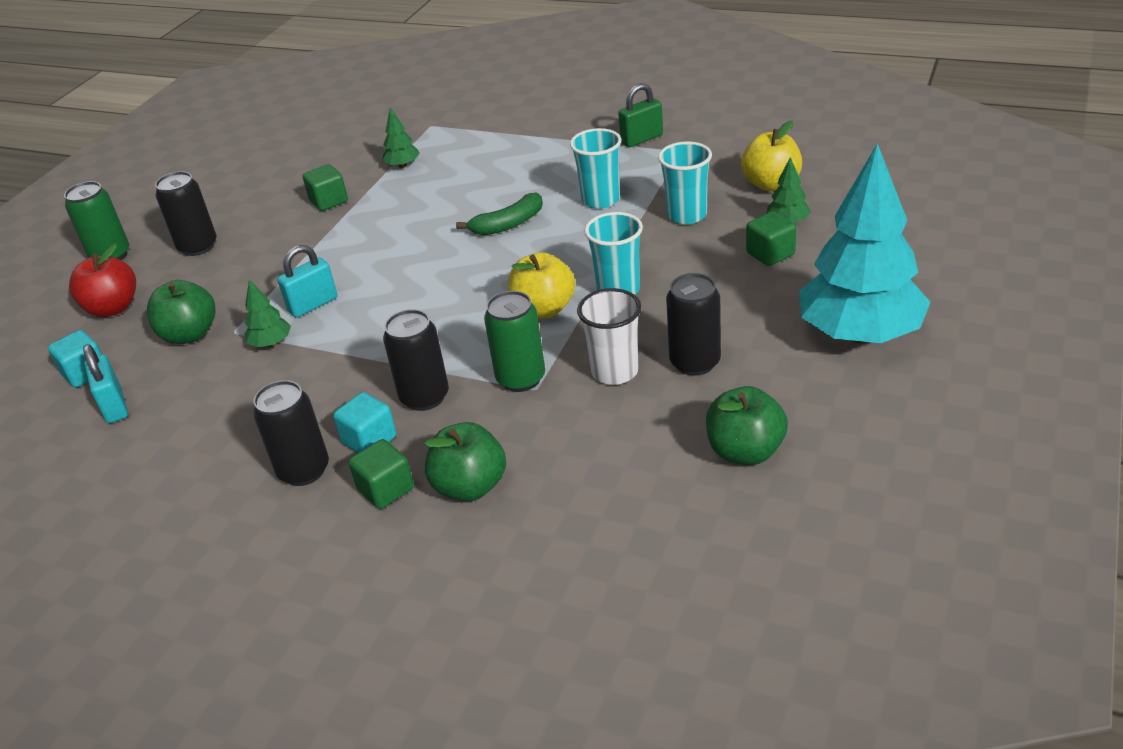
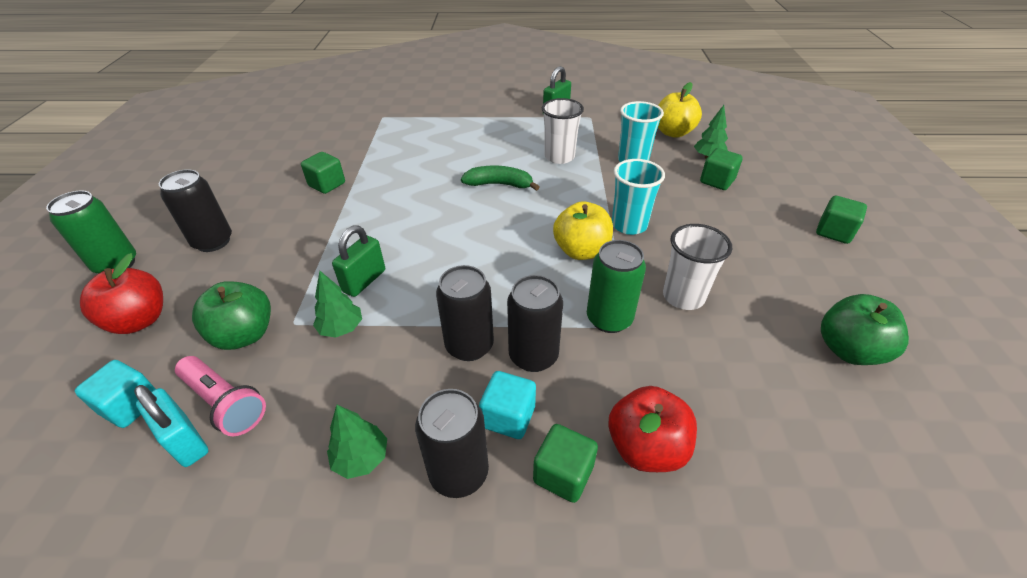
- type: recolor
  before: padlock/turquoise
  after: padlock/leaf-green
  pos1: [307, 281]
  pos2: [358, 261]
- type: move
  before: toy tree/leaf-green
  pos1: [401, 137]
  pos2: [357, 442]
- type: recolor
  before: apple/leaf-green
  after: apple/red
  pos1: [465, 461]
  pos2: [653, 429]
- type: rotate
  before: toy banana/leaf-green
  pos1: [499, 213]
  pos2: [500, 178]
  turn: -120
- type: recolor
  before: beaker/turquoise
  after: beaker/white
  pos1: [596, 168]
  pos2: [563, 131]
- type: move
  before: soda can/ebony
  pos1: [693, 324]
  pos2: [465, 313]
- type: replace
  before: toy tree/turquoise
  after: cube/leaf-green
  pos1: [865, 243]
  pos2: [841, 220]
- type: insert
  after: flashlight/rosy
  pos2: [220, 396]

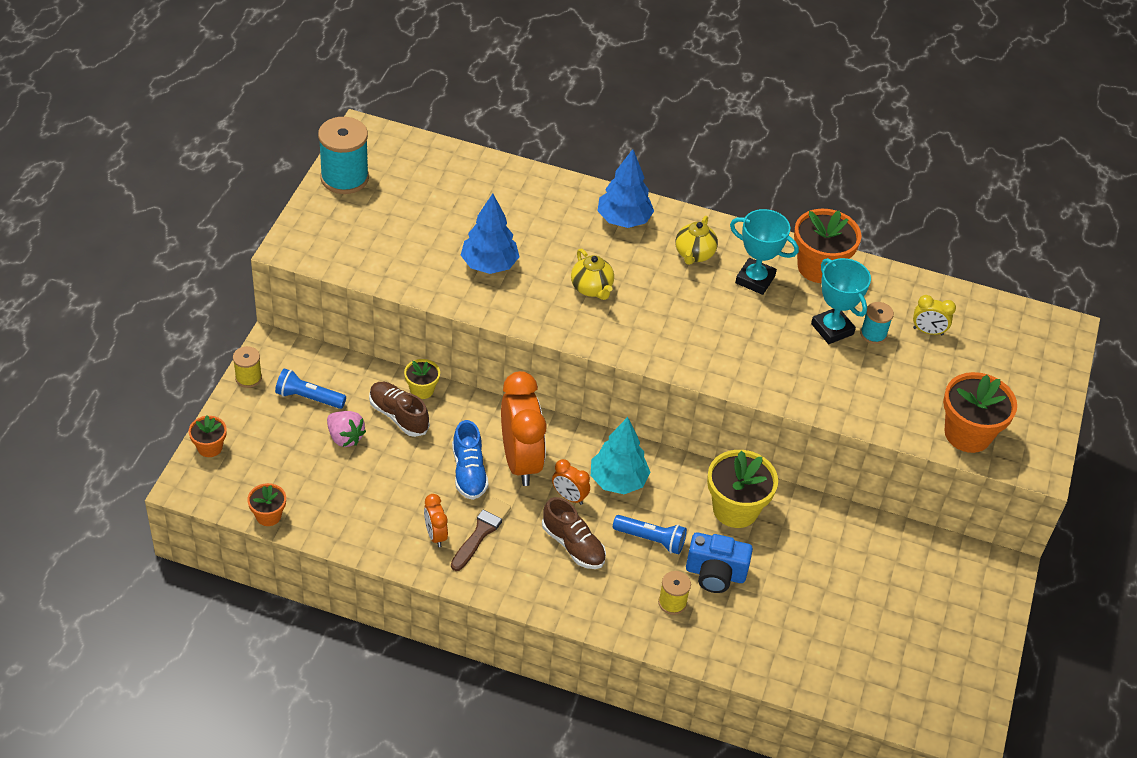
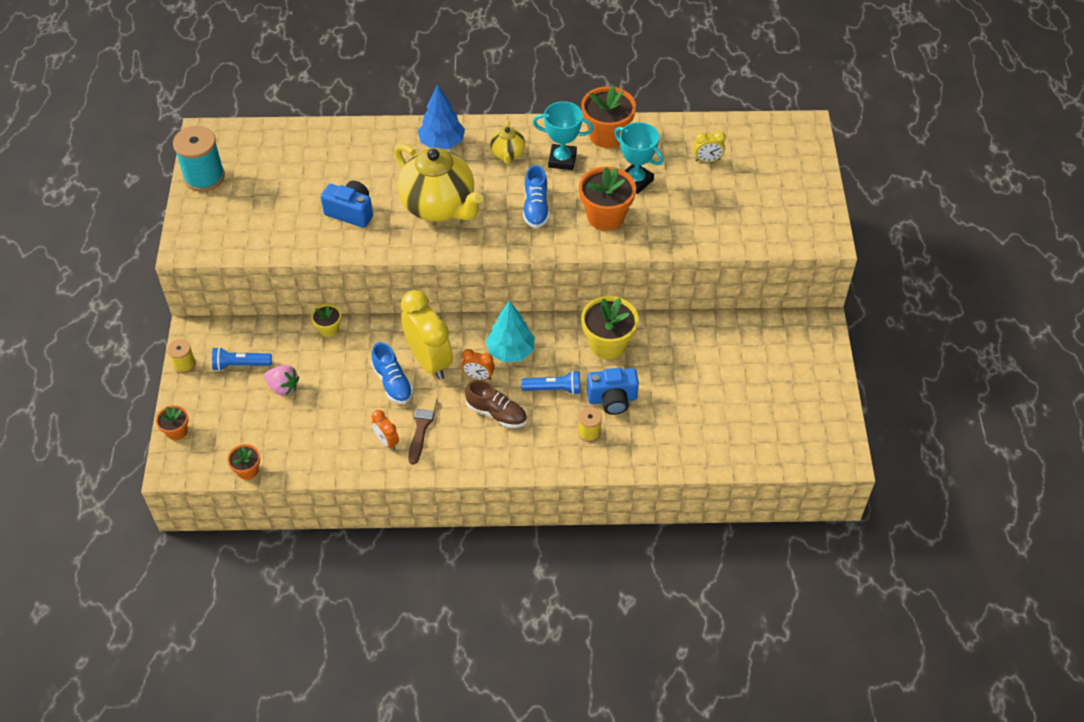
- type: delete
  before: shoe/russet
  pos1: [399, 409]
- type: replace
  before: toy tree/royal blue
  after: photo camera/royal blue
  pos1: [490, 234]
  pos2: [347, 204]
- type: recolor
  before: bedside clock/orange-coloured
  after: bedside clock/yellow
  pos1: [524, 428]
  pos2: [427, 335]
- type: resize
  before: teapot/yellow
  pos1: [592, 274]
  pos2: [438, 182]
  scale: 2.11
- type: delete
  before: reel of thread/turquoise
  pos1: [877, 323]
- type: move
  before: plant pot/orange-coloured
  pos1: [980, 412]
  pos2: [607, 198]
- type: insert
  after: shoe/royal blue
  pos2: [536, 196]

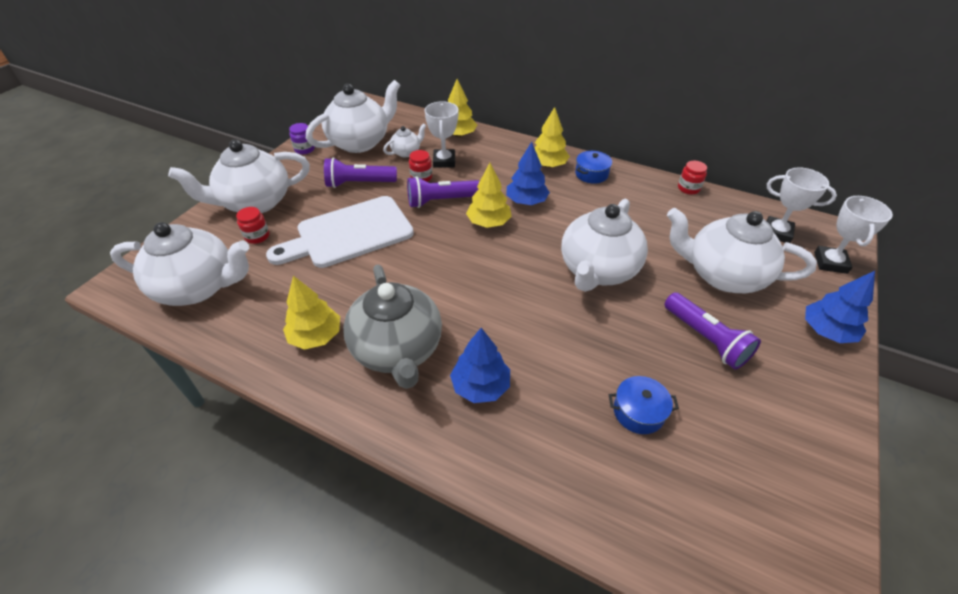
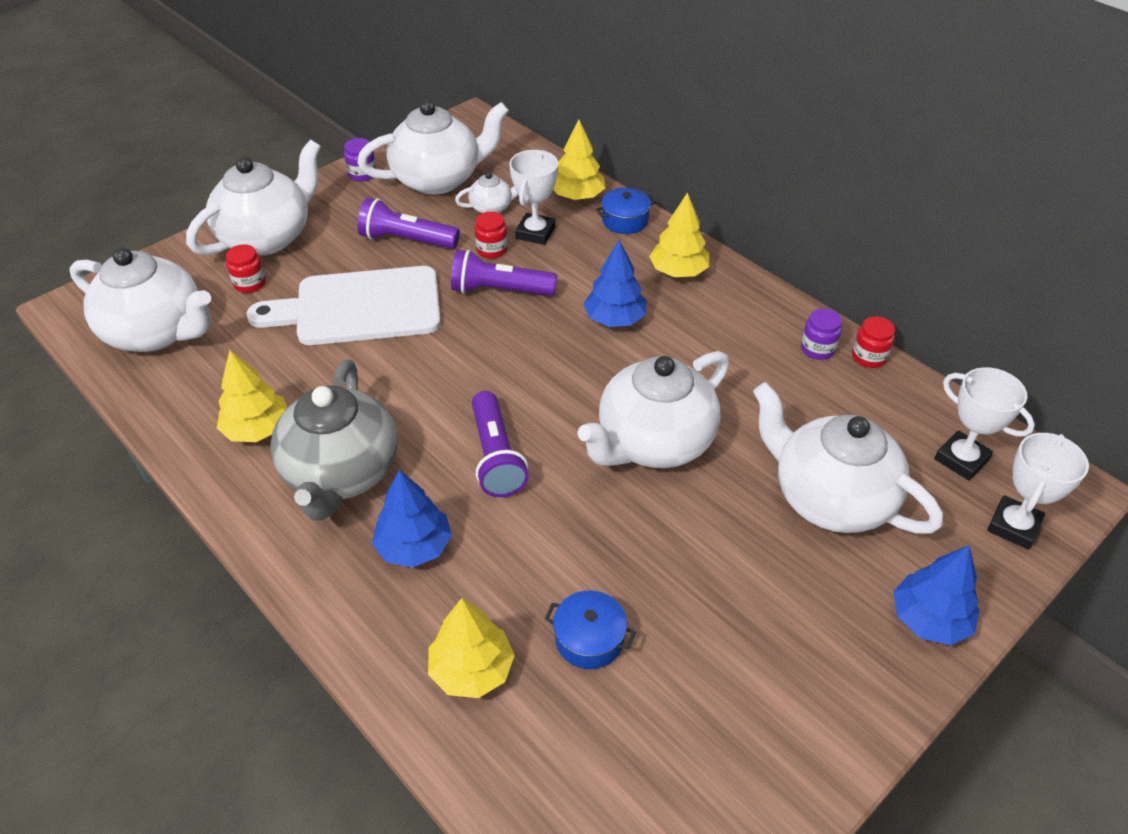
- type: rotate
  before: teapot/white
  pos1: [239, 176]
  pos2: [253, 198]
  turn: 135
- type: move
  before: toy tree/yellow
  pos1: [489, 195]
  pos2: [471, 648]
- type: move
  before: cooking pot/royal blue
  pos1: [593, 167]
  pos2: [626, 211]
- type: move
  before: flashlight/violet
  pos1: [712, 330]
  pos2: [500, 444]
- type: insert
  after: preserve jar/violet
  pos2: [821, 334]

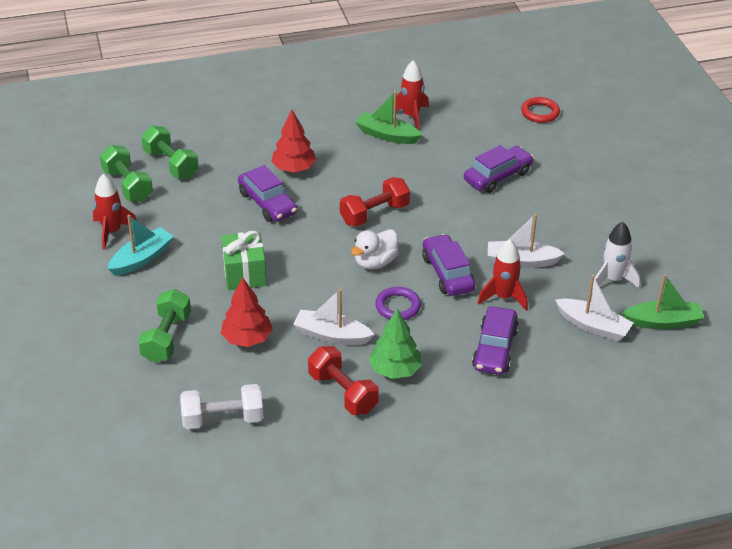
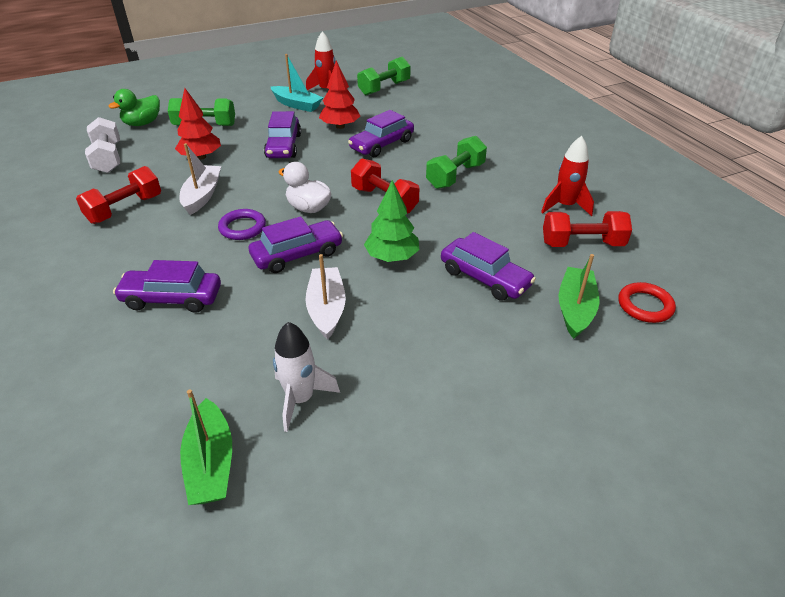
- type: move
  before: dumbbell/leaf-green
  pos1: [170, 152]
  pos2: [456, 162]
- type: replace
  before: gift/leaf-green
  after: toy car/violet
  pos1: [244, 260]
  pos2: [282, 134]
- type: move
  before: toy tree/red
  pos1: [294, 141]
  pos2: [339, 94]
- type: move
  before: boat/leaf-green
  pos1: [388, 117]
  pos2: [579, 296]
- type: move
  before: toy tree/leaf-green
  pos1: [395, 344]
  pos2: [392, 221]
- type: delete
  before: spaceship/red
  pos1: [503, 275]
- type: delete
  before: boat/white
  pos1: [594, 308]
- type: insert
  after: rubber duck/leaf-green
  pos2: [134, 107]
- type: insert
  after: dumbbell/red
  pos2: [587, 229]

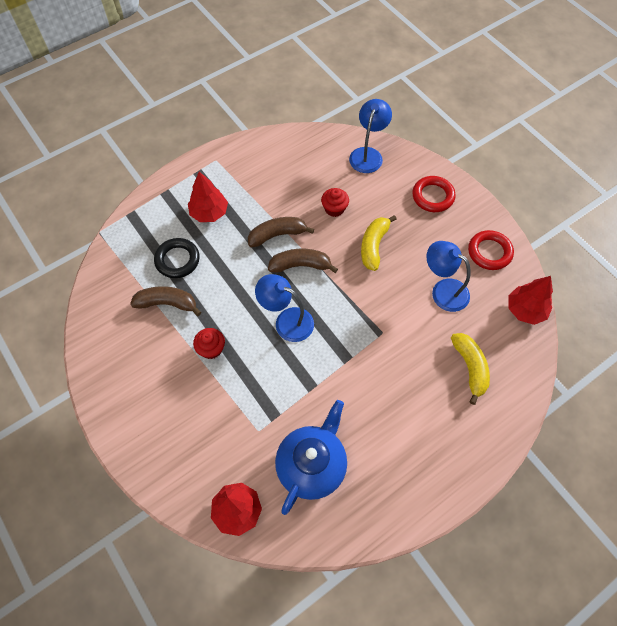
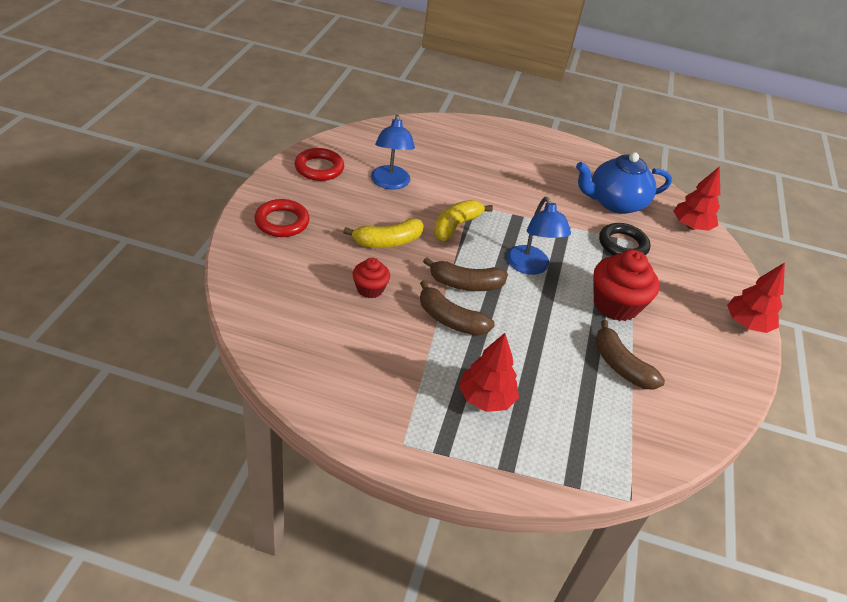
- type: move
  before: hoop/ebony
  pos1: [177, 258]
  pos2: [624, 239]
- type: resize
  before: muffin/red
  pos1: [209, 343]
  pos2: [626, 285]
  scale: 1.79
- type: rotate
  before: toy banana/russet
  pos1: [303, 261]
  pos2: [465, 274]
  turn: -45
- type: delete
  before: reading lamp/royal blue
  pos1: [370, 136]
- type: move
  before: toy banana/yellow
  pos1: [470, 369]
  pos2: [463, 220]
- type: move
  before: toy tree/red
  pos1: [531, 300]
  pos2: [756, 297]

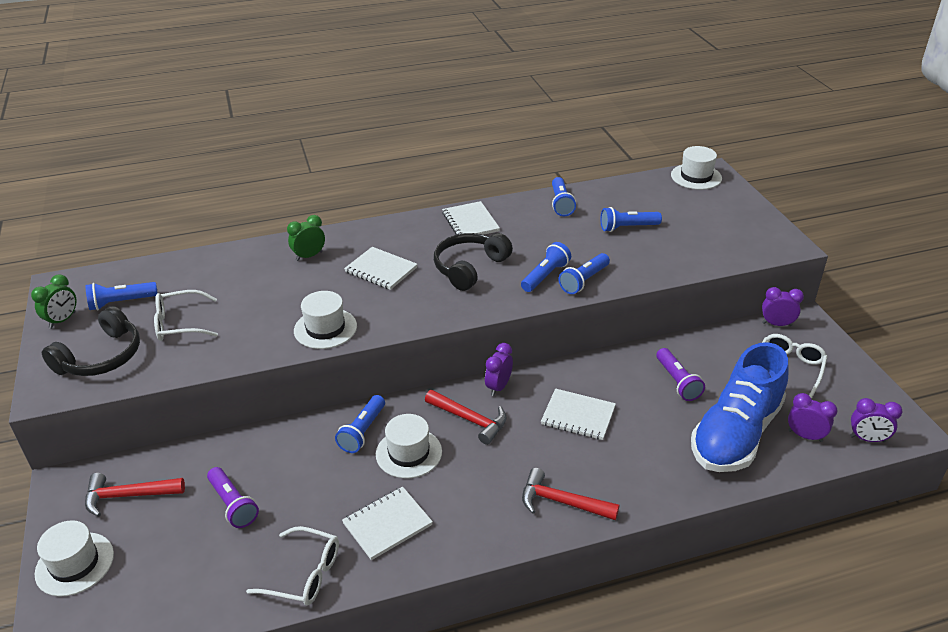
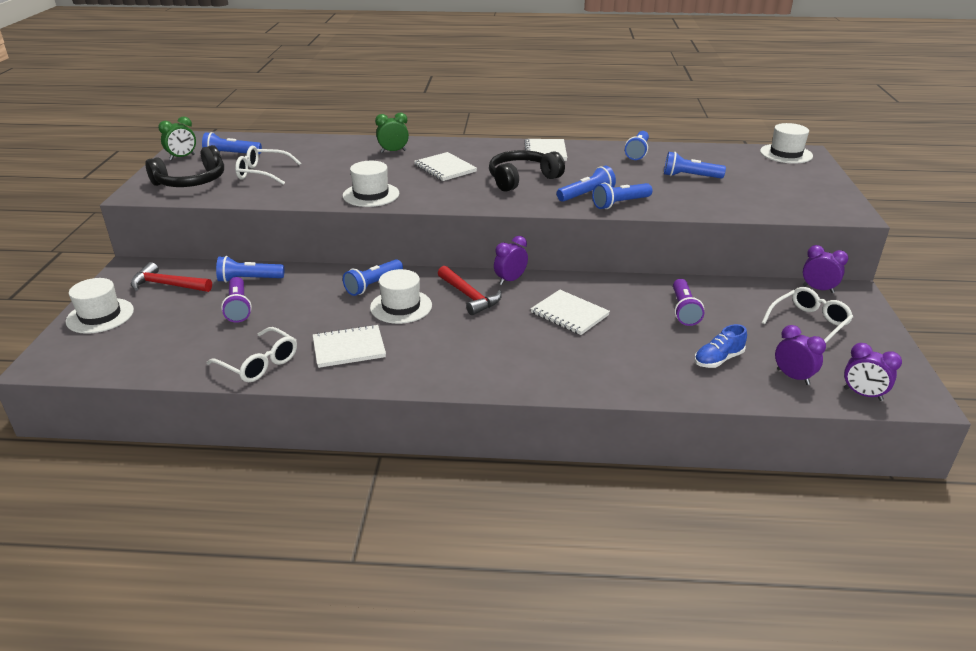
- type: delete
  before: carpenter's hammer/red
  pos1: [570, 494]
- type: resize
  before: shoe/royal blue
  pos1: [739, 407]
  pos2: [720, 346]
  scale: 0.41
- type: insert
  after: flashlight/royal blue
  pos2: [250, 269]

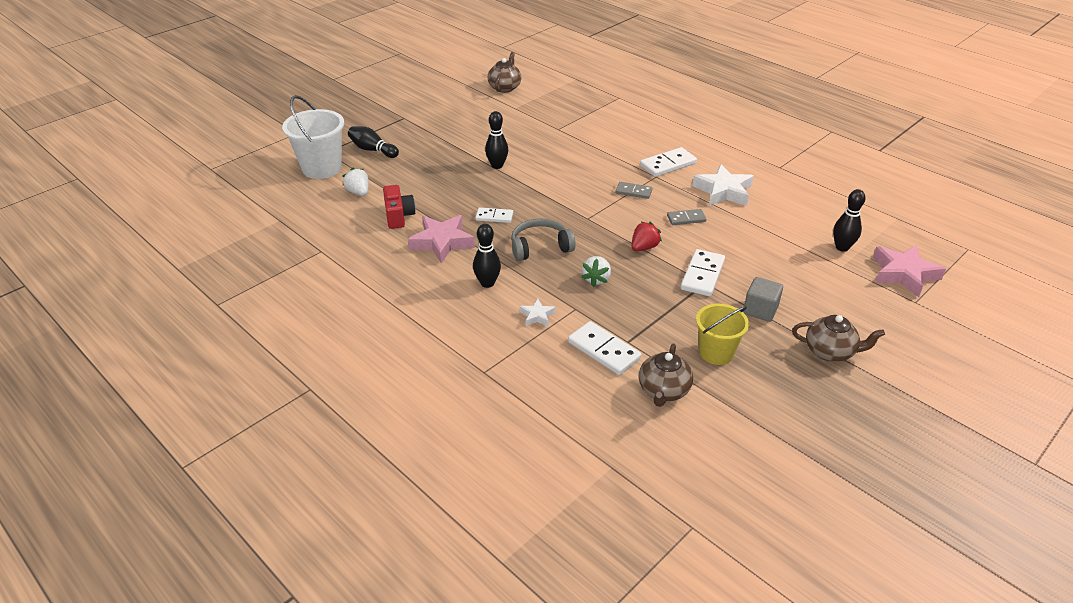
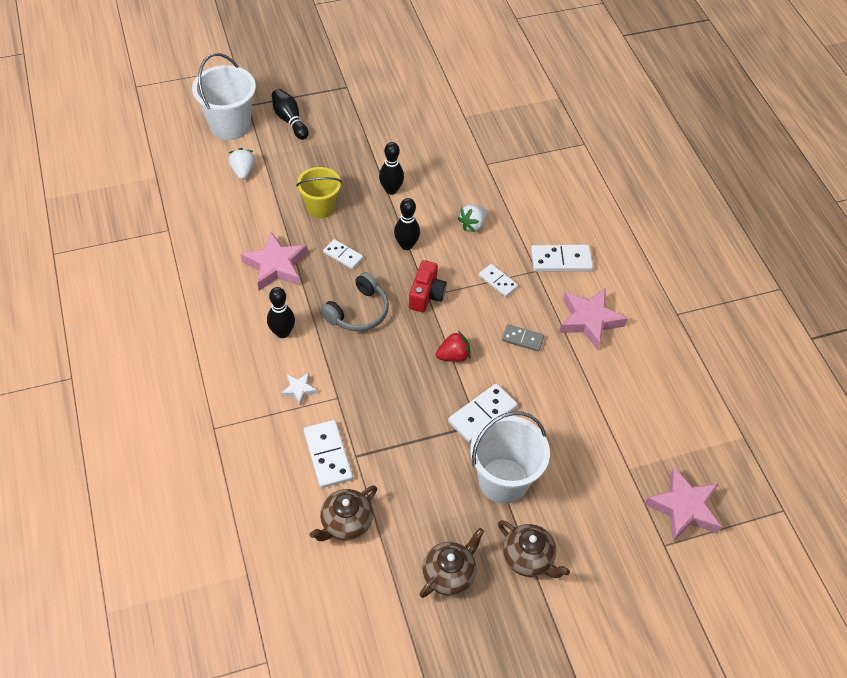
- type: move
  before: photo camera/red
  pos1: [399, 207]
  pos2: [428, 286]
- type: move
  before: teapot/russet
  pos1: [504, 72]
  pos2: [451, 563]
- type: rotate
  before: over-ear headphones/gray
  pos1: [543, 239]
  pos2: [354, 302]
  turn: 120
- type: move
  before: berry/white
  pos1: [596, 271]
  pos2: [472, 218]
- type: recolor
  before: domino piece/gray
  after: domino piece/white
  pos1: [634, 190]
  pos2: [498, 280]
- type: recolor
  before: star shape/white
  after: star shape/rosy
  pos1: [723, 185]
  pos2: [593, 319]
- type: move
  before: bucket/yellow
  pos1: [722, 334]
  pos2: [319, 192]
- type: replace
  before: cube/gray
  after: bucket/white
  pos1: [763, 299]
  pos2: [510, 457]
- type: move
  before: tenpin/ebony
  pos1: [849, 220]
  pos2: [407, 224]

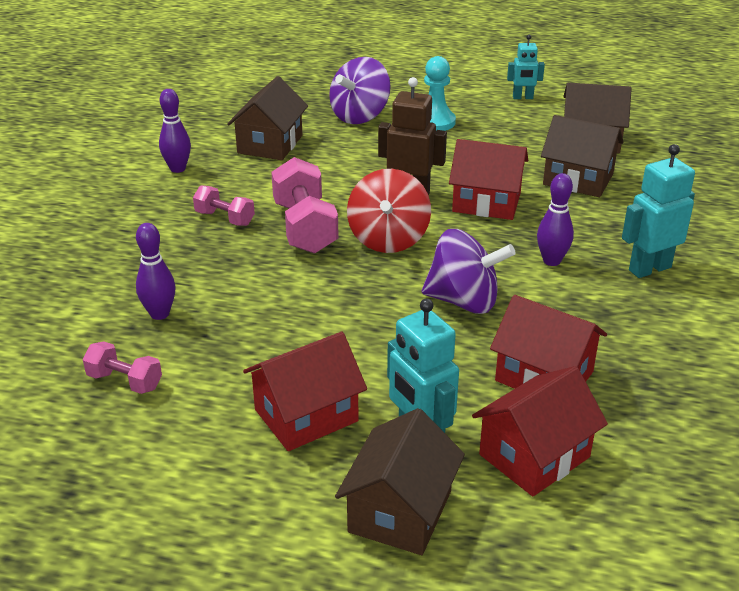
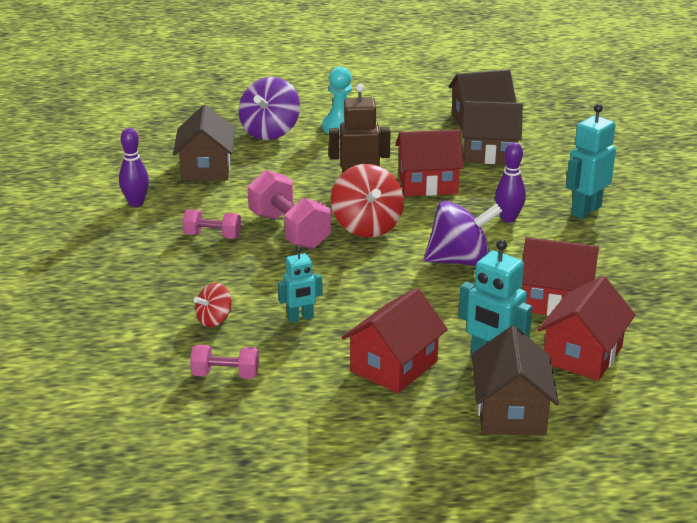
- type: replace
  before: tenpin/violet
  after: toy top/red
  pos1: [156, 271]
  pos2: [213, 305]
- type: move
  before: toy robot/turquoise
  pos1: [526, 67]
  pos2: [300, 284]

